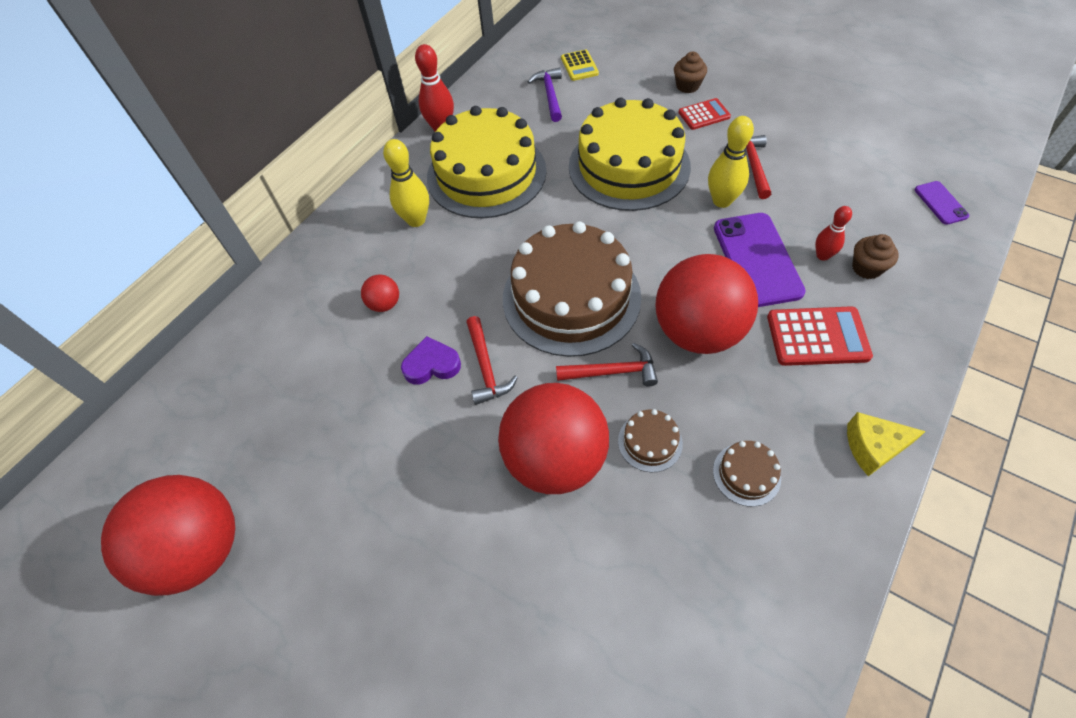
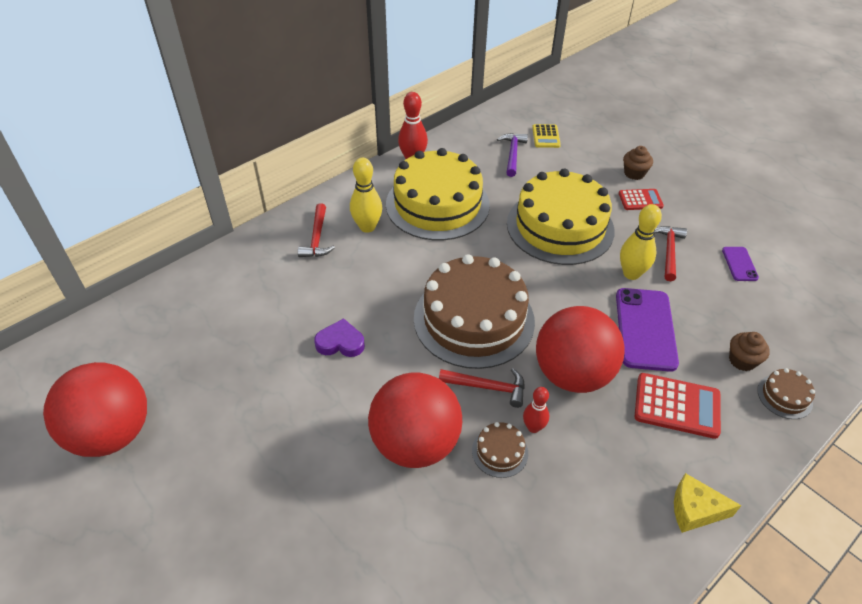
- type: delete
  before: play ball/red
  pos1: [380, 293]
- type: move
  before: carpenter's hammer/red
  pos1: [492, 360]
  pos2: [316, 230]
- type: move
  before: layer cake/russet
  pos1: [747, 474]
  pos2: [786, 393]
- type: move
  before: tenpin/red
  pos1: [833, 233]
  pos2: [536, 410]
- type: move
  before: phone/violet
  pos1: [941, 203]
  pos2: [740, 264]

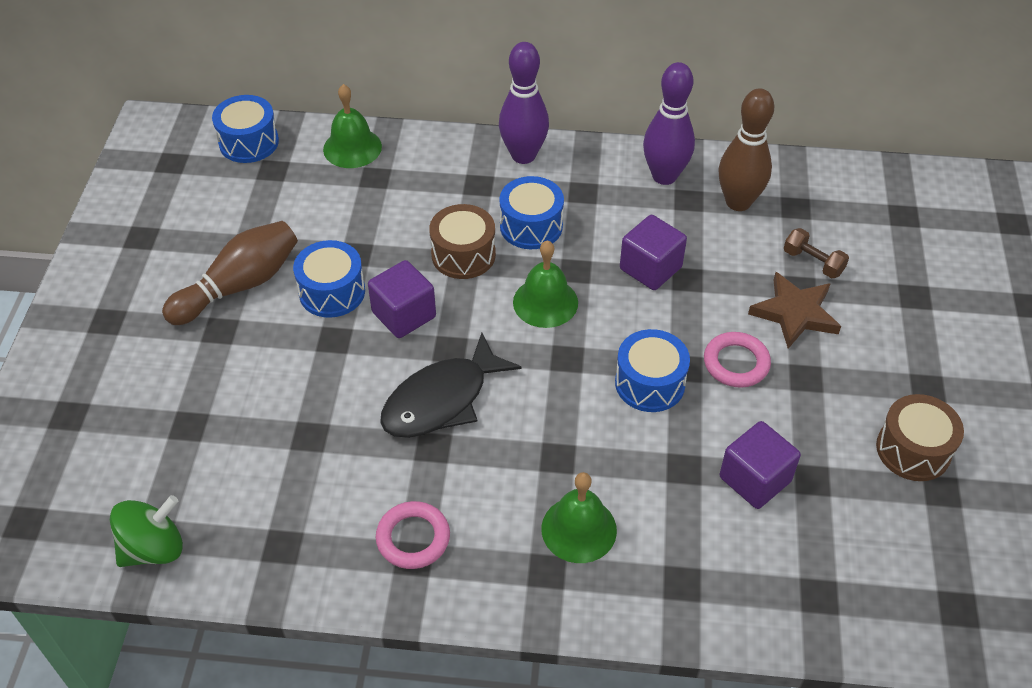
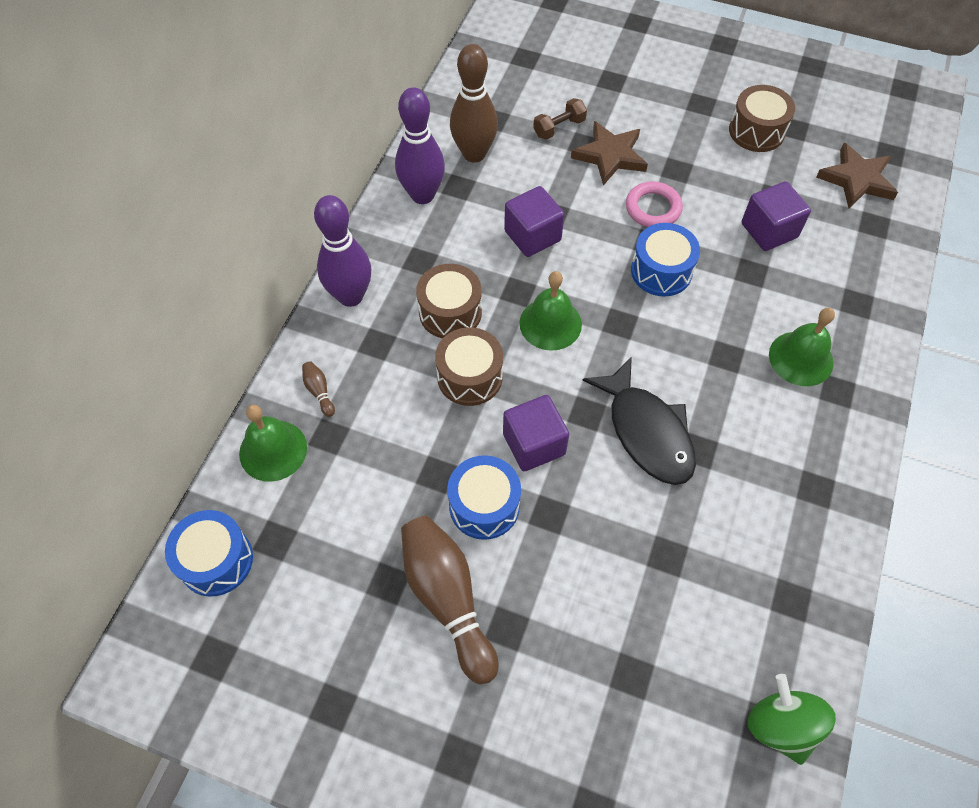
- type: delete
  before: hoop/rosy
  pos1: [413, 535]
- type: recolor
  before: snare drum/royal blue
  after: snare drum/russet
  pos1: [532, 212]
  pos2: [449, 301]
- type: insert
  after: tenpin/russet
  pos2: [318, 389]
- type: insert
  after: star shape/russet
  pos2: [857, 175]

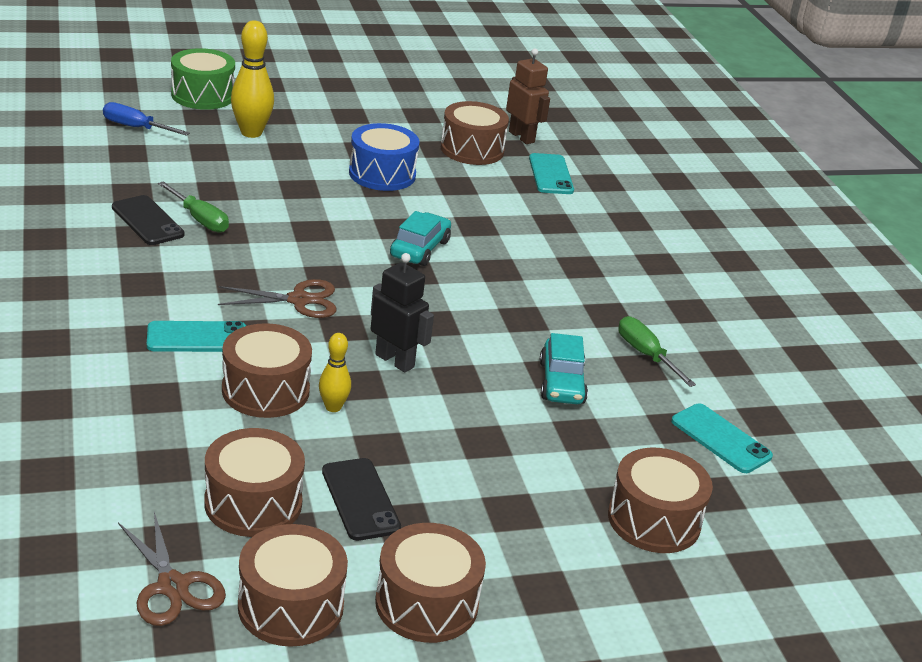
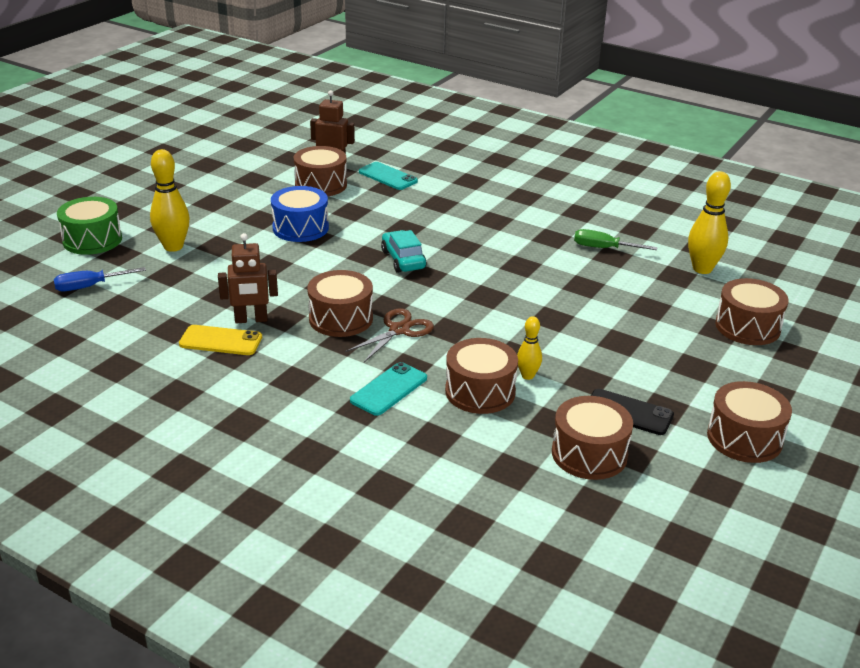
- type: recolor
  before: phone/ebony
  after: phone/yellow
  pos1: [148, 220]
  pos2: [220, 340]
- type: delete
  before: scissors/russet
  pos1: [172, 569]
- type: replace
  before: flat screwdriver/leaf-green
  after: toy robot/russet
  pos1: [193, 207]
  pos2: [248, 278]
- type: move
  before: snare drum/russet
  pos1: [293, 585]
  pos2: [340, 303]
- type: delete
  before: toy robot/ebony
  pos1: [402, 313]
- type: delete
  before: toy car/turquoise
  pos1: [564, 368]
- type: replace
  before: phone/turquoise
  after: tenpin/yellow
  pos1: [722, 438]
  pos2: [709, 222]

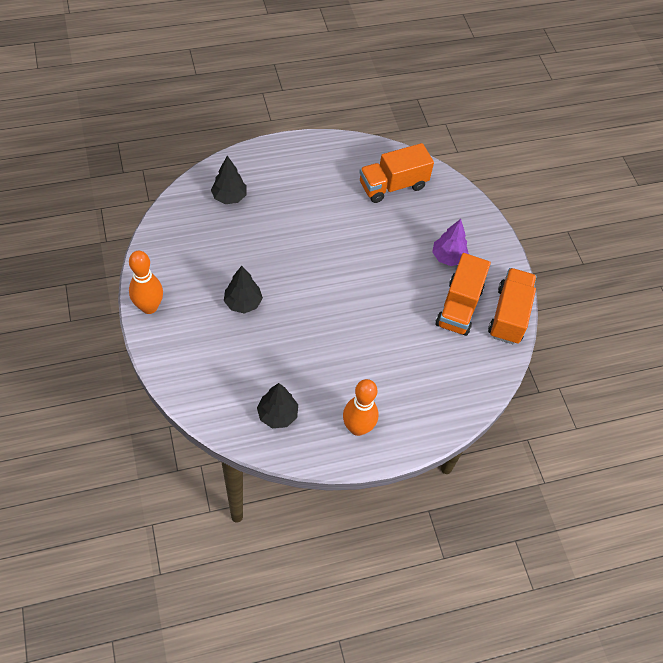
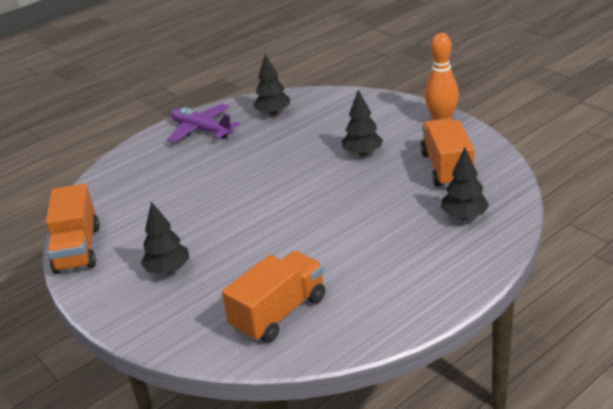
- type: replace
  before: tenpin/orange-coloured
  after: plane/violet
  pos1: [360, 407]
  pos2: [203, 123]
- type: recolor
  before: toy tree/violet
  after: toy tree/ebony
  pos1: [450, 242]
  pos2: [165, 238]
- type: move
  before: toy truck/orange-coloured
  pos1: [463, 294]
  pos2: [447, 153]

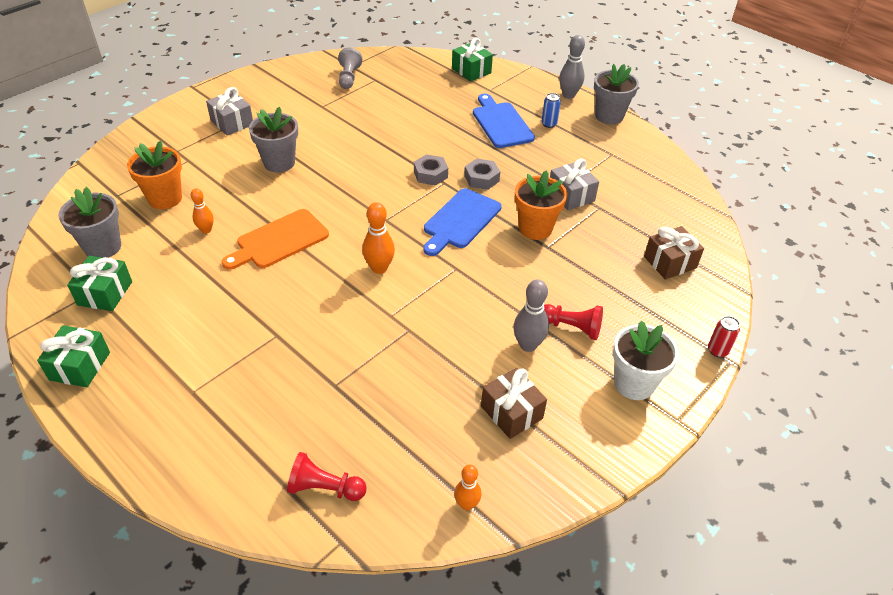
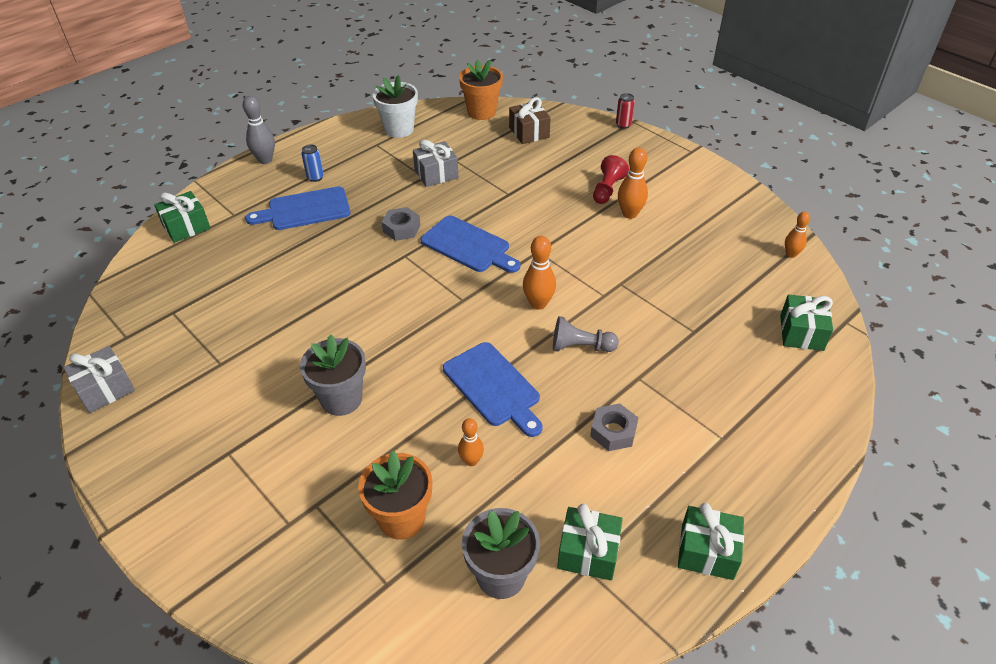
- type: move
  before: gift/gray
  pos1: [229, 111]
  pos2: [99, 379]
- type: recolor
  before: cutting board/orange-coloured
  after: cutting board/royal blue
  pos1: [275, 239]
  pos2: [493, 389]
- type: replace
  before: chess pawn/red
  after: gift/leaf-green
  pos1: [327, 476]
  pos2: [806, 323]
- type: move
  before: chess pawn/gray
  pos1: [350, 68]
  pos2: [586, 334]
- type: move
  before: hexagon nut/gray
  pos1: [431, 170]
  pos2: [614, 427]
- type: delete
  before: gift/russet
  pos1: [514, 403]
- type: recolor
  before: tenpin/gray
  after: tenpin/orange-coloured
  pos1: [531, 315]
  pos2: [633, 183]
- type: move
  before: plant pot/orange-coloured
  pos1: [541, 205]
  pos2: [481, 90]
- type: delete
  before: plant pot/gray
  pos1: [616, 94]
- type: move
  before: plant pot/white
  pos1: [646, 360]
  pos2: [395, 106]

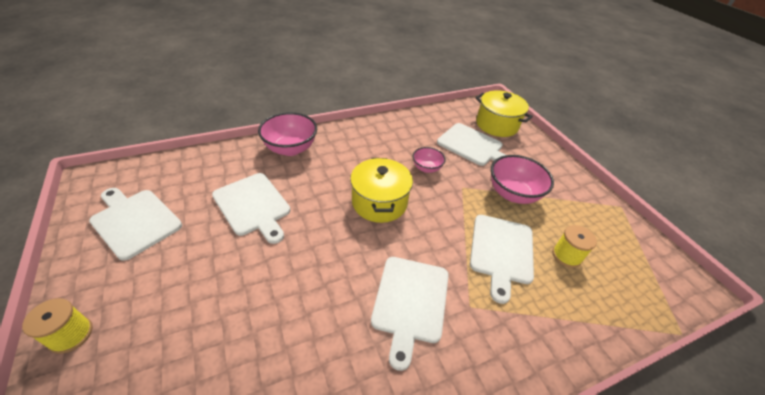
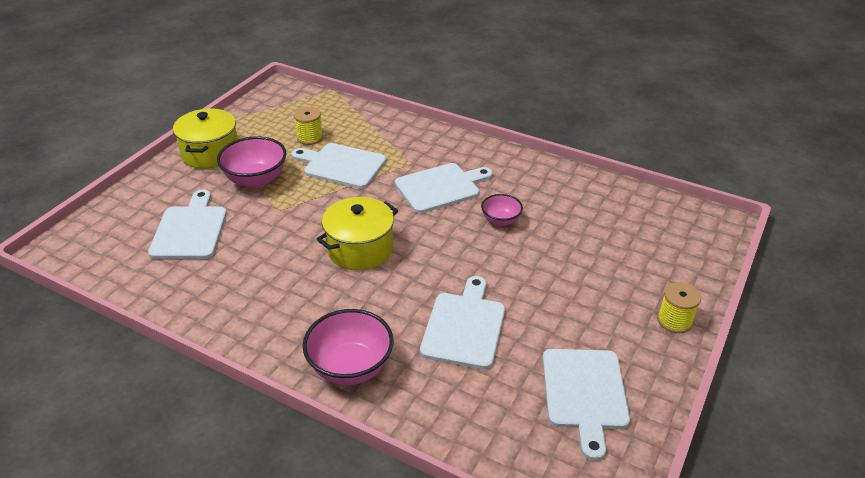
- type: move
  before: serving bowl/rosy
  pos1: [429, 160]
  pos2: [502, 210]
- type: rotate
  before: cutting board/white
  pos1: [502, 259]
  pos2: [338, 166]
  turn: -135
- type: move
  before: cooking pot/yellow
  pos1: [504, 113]
  pos2: [205, 139]

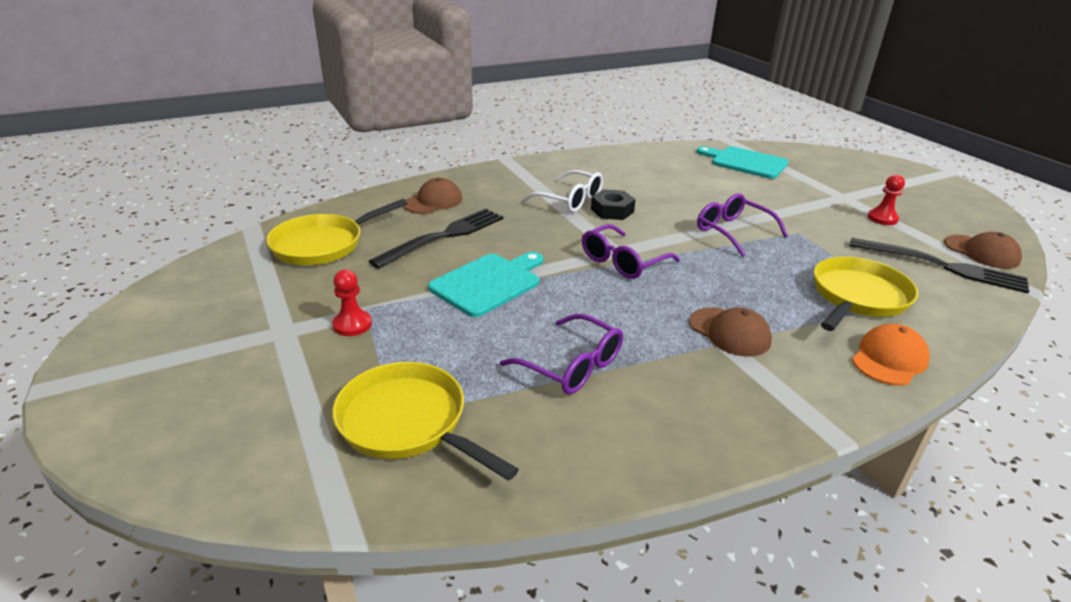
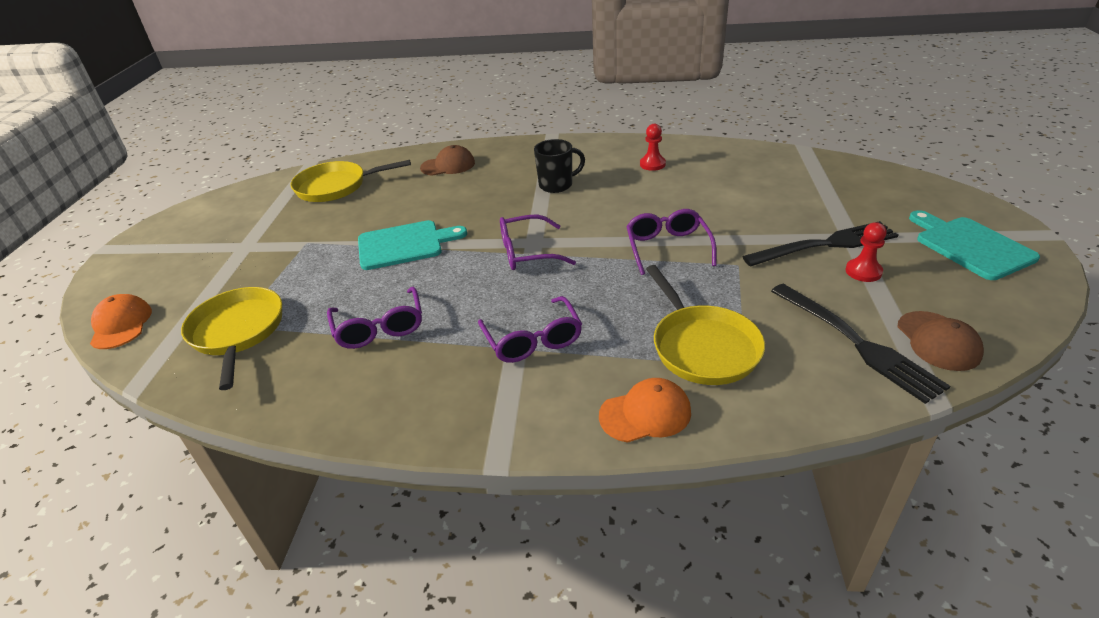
- type: move
  before: chess pawn/red
  pos1: [352, 302]
  pos2: [653, 147]
- type: move
  before: table fork/ebony
  pos1: [436, 238]
  pos2: [820, 244]
- type: replace
  before: glasses/white
  after: coffee mug/ebony
  pos1: [562, 191]
  pos2: [559, 166]
- type: delete
  before: hexagon nut/ebony
  pos1: [613, 204]
- type: replace
  before: cap/russet
  after: glasses/violet
  pos1: [730, 332]
  pos2: [530, 329]
- type: move
  before: cutting board/turquoise
  pos1: [743, 162]
  pos2: [974, 245]
- type: rotate
  before: pan/yellow
  pos1: [866, 294]
  pos2: [705, 325]
  turn: 90
- type: insert
  after: cap/orange-coloured
  pos2: [121, 321]

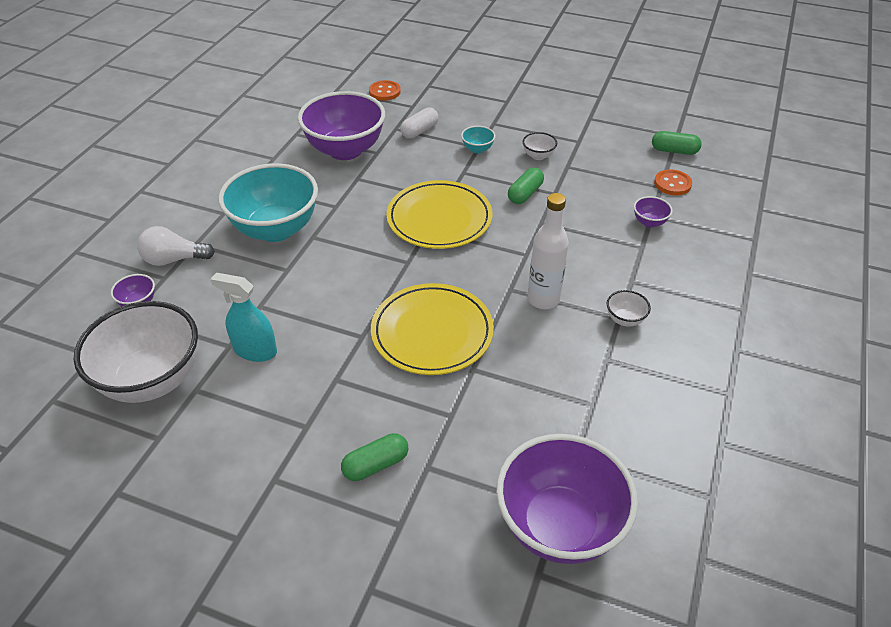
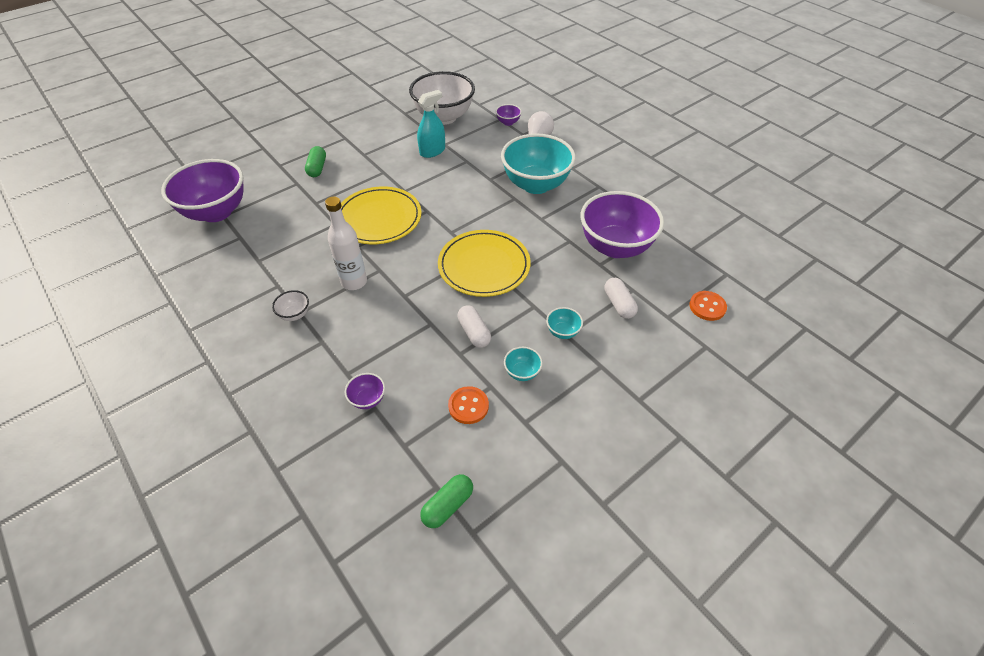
- type: recolor
  before: capsule/leaf-green
  after: capsule/white
  pos1: [526, 185]
  pos2: [474, 326]
- type: recolor
  before: serving bowl/white
  after: serving bowl/turquoise
  pos1: [540, 146]
  pos2: [523, 364]
- type: move
  before: button/orange-coloured
  pos1: [673, 182]
  pos2: [468, 405]

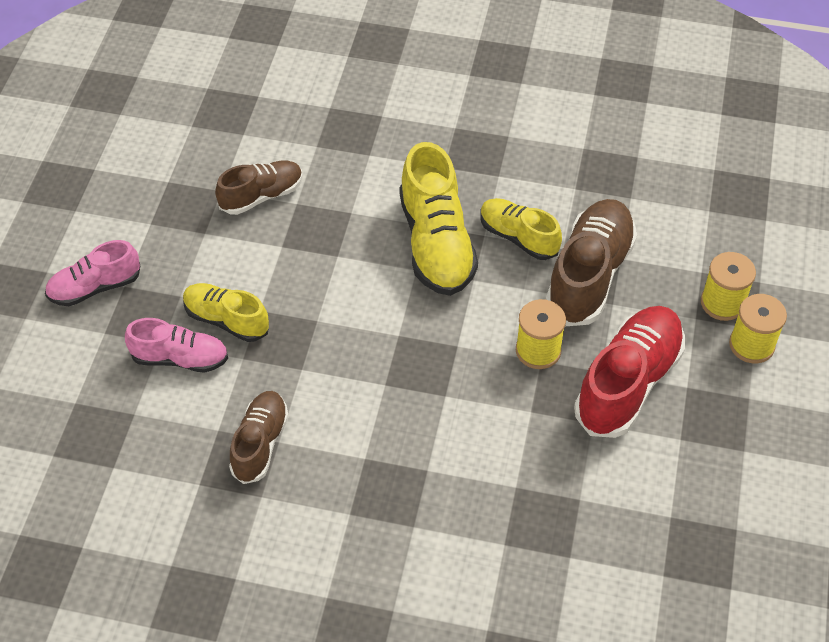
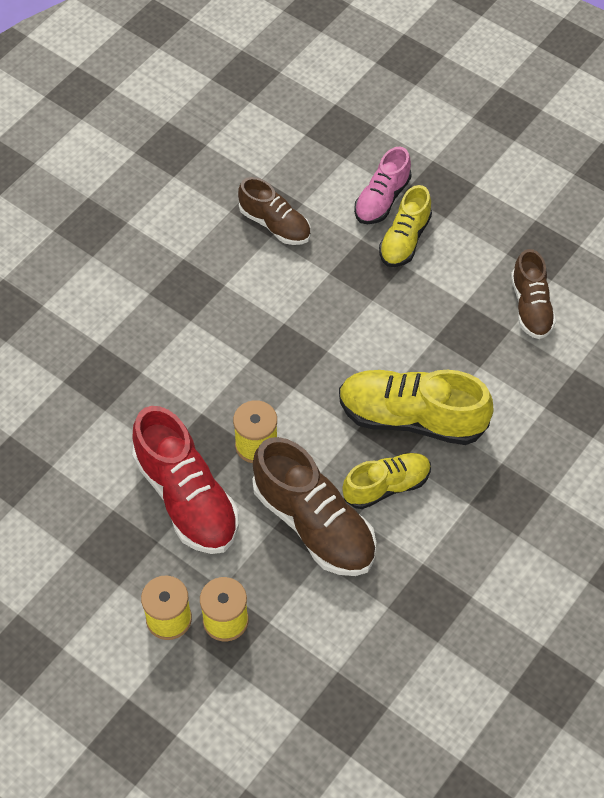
- type: delete
  before: shoe/rosy
  pos1: [92, 273]
- type: rotate
  before: shoe/yellow
  pos1: [226, 312]
  pos2: [405, 226]
  turn: 150

